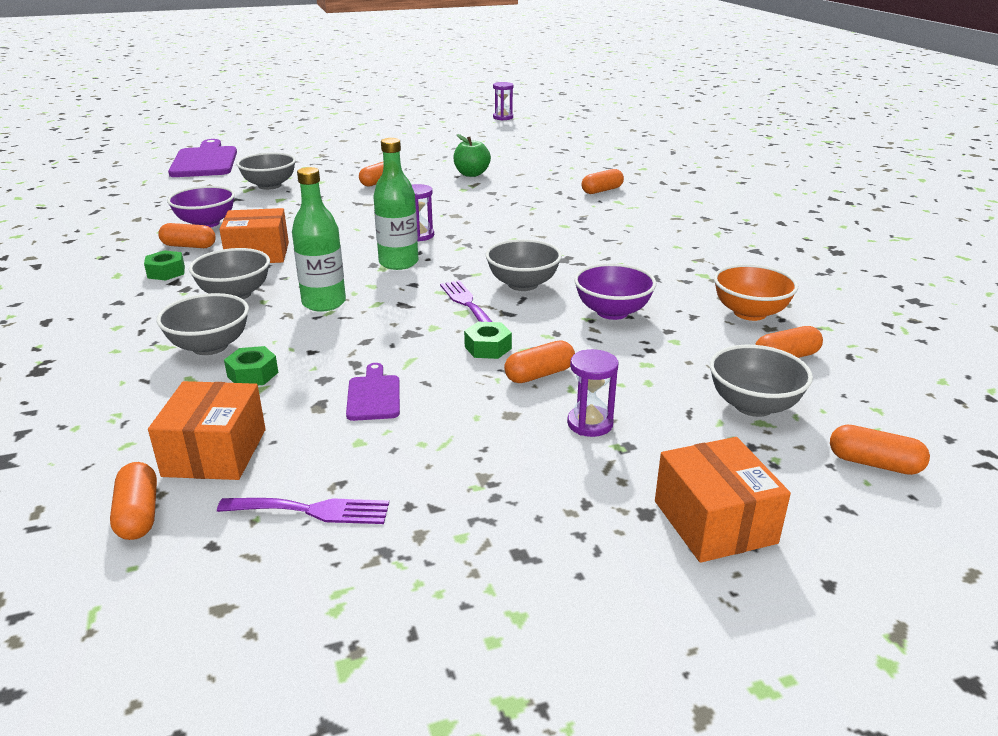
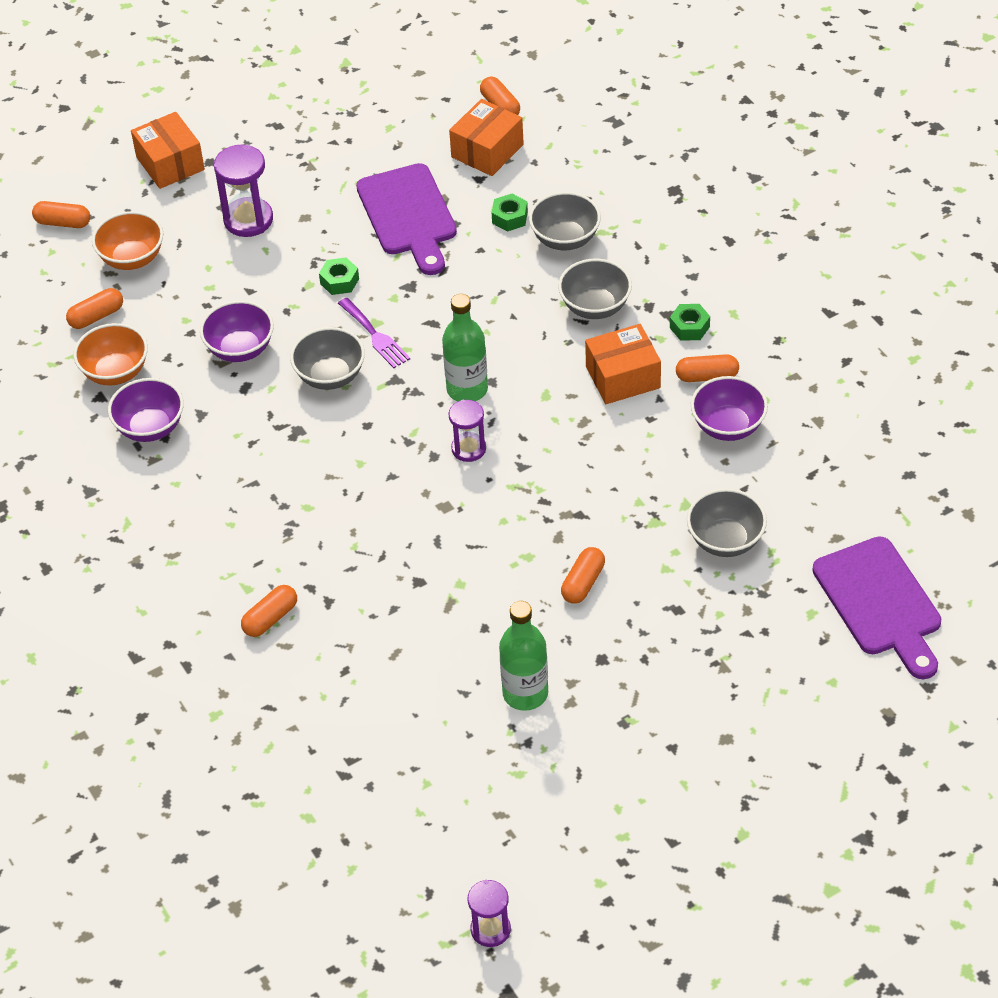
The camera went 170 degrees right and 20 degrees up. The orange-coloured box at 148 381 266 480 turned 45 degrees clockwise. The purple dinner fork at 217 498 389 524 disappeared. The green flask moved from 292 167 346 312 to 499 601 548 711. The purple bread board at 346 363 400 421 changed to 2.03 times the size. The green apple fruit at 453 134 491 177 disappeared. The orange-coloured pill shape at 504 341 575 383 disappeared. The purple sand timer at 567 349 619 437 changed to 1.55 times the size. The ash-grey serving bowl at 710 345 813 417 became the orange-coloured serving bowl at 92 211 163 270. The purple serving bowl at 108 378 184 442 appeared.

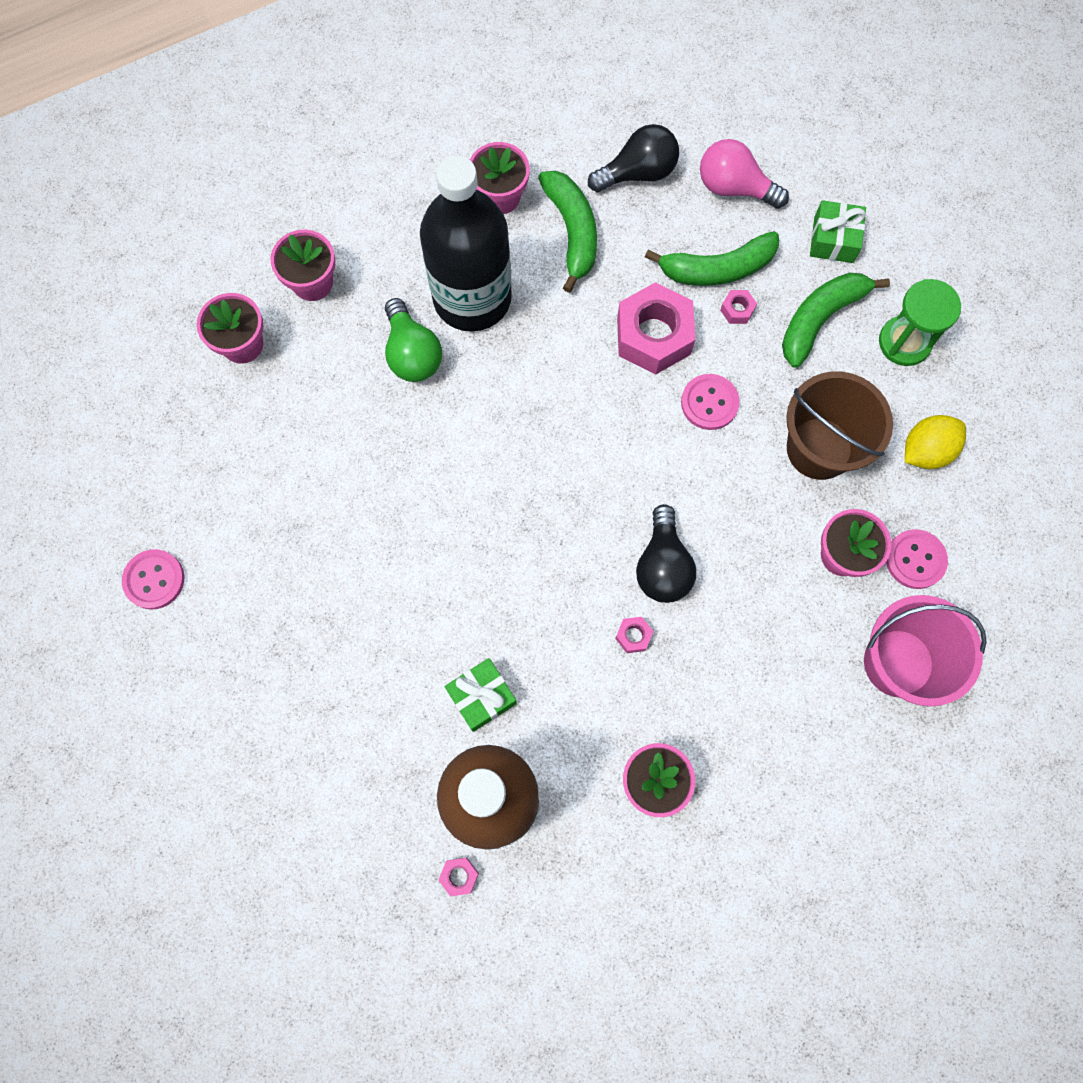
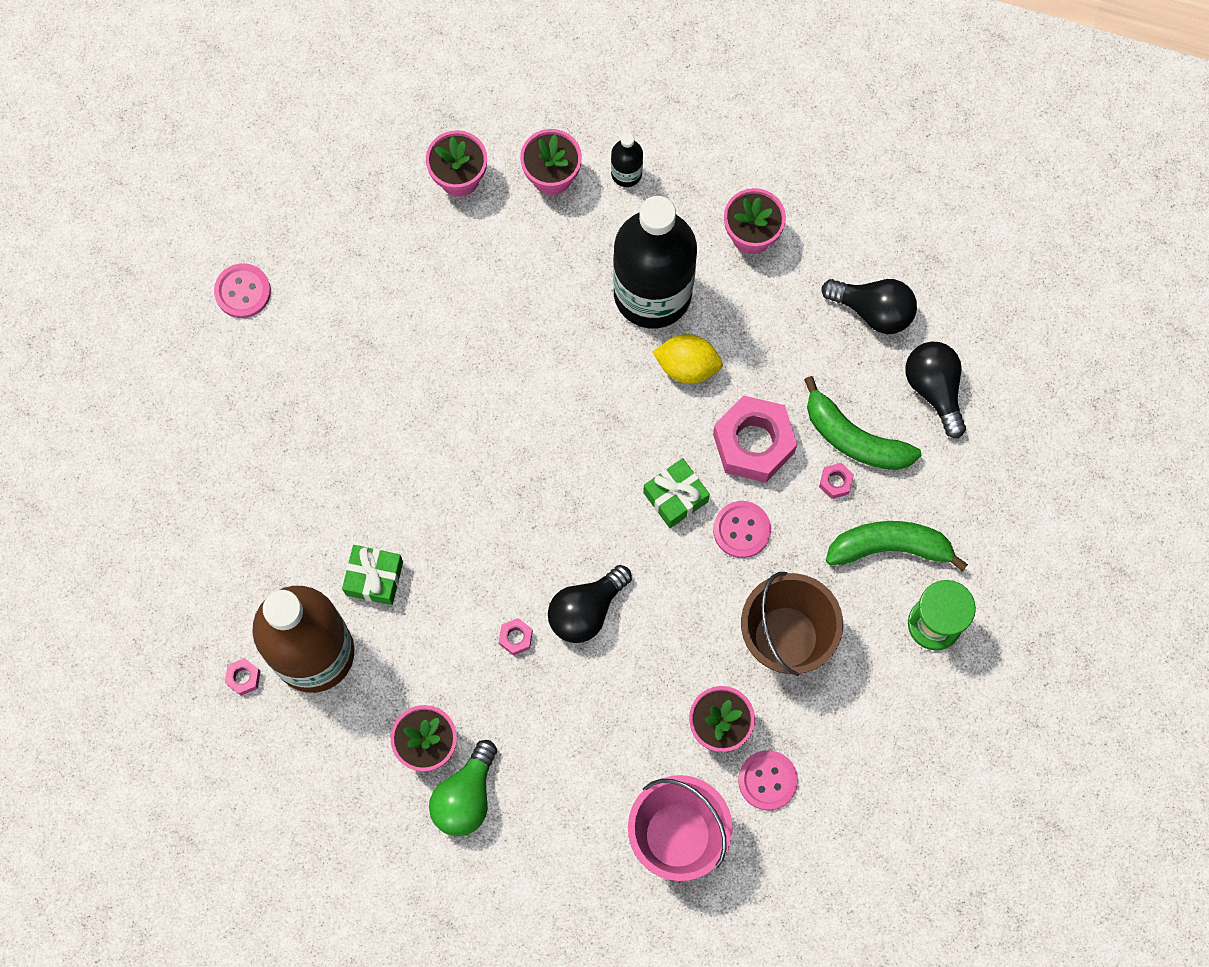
The camera went 45 degrees right and 0 degrees up. The green light bulb moved from 385 298 442 382 to 429 740 497 836. The green banana at 538 171 597 293 disappeared. The rose-pink light bulb at 700 139 789 209 became the black light bulb at 905 342 966 438. The green gift moved from 810 200 866 263 to 643 458 710 528. The yellow lemon moved from 905 415 966 469 to 653 334 723 384. The black flask at 611 133 643 187 appeared.

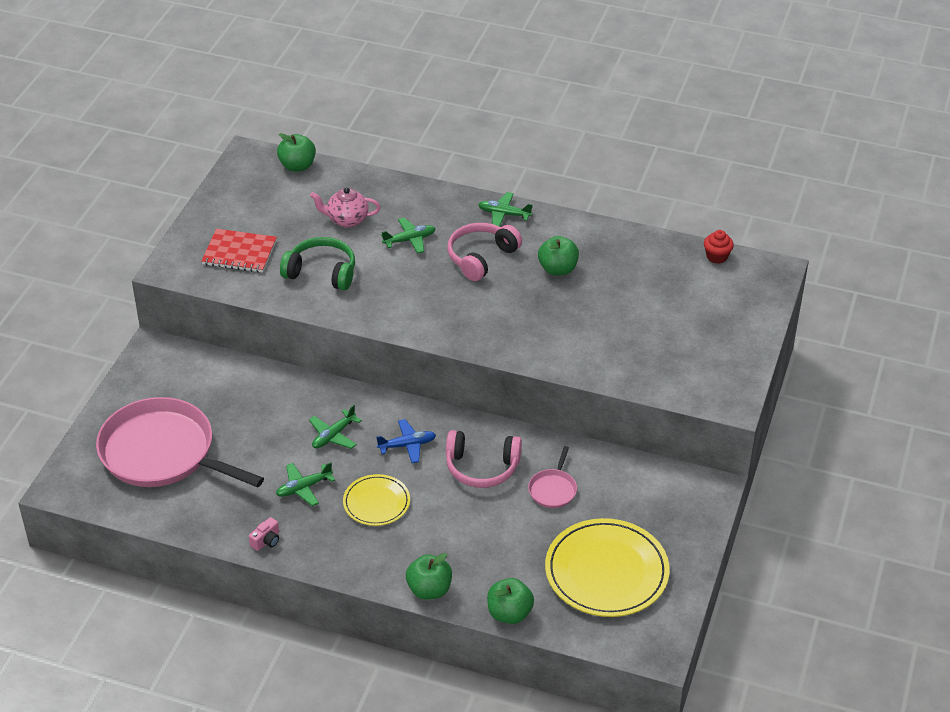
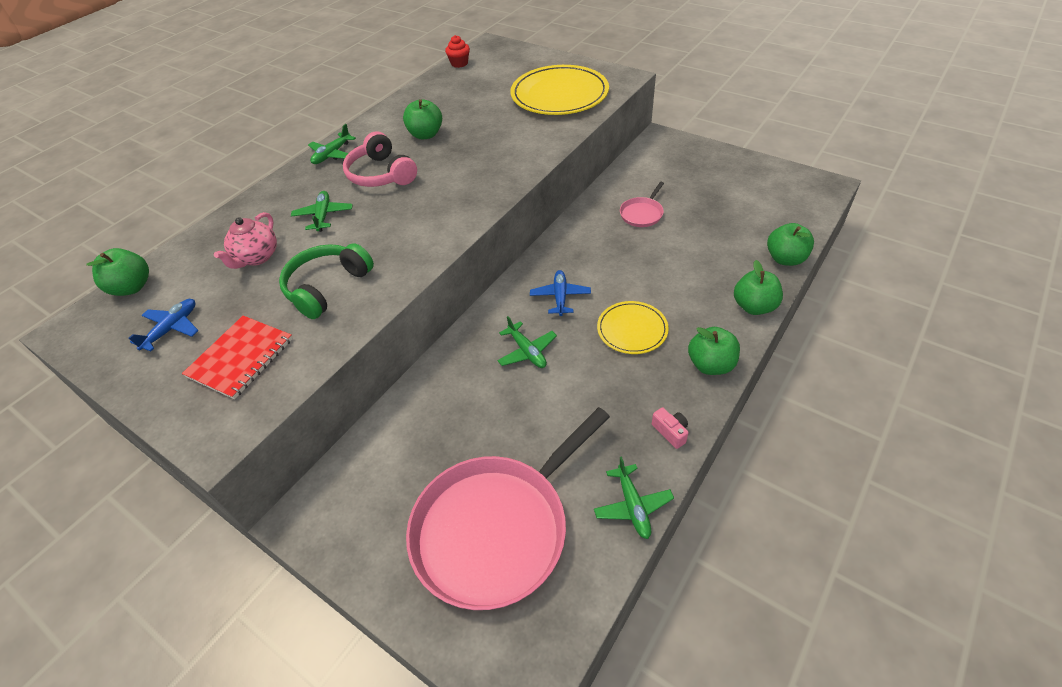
The camera went 70 degrees left and 5 degrees up. The green aeroplane moved from 276 462 335 506 to 594 456 674 539. The rose-pink headphones at 446 430 522 488 disappeared. The rose-pink frying pan at 528 446 577 508 turned 90 degrees clockwise. The yellow dinner plate moved from 545 518 670 617 to 510 65 609 115. The blue aeroplane at 129 299 199 352 appeared. The green apple fruit at 688 327 740 375 appeared.

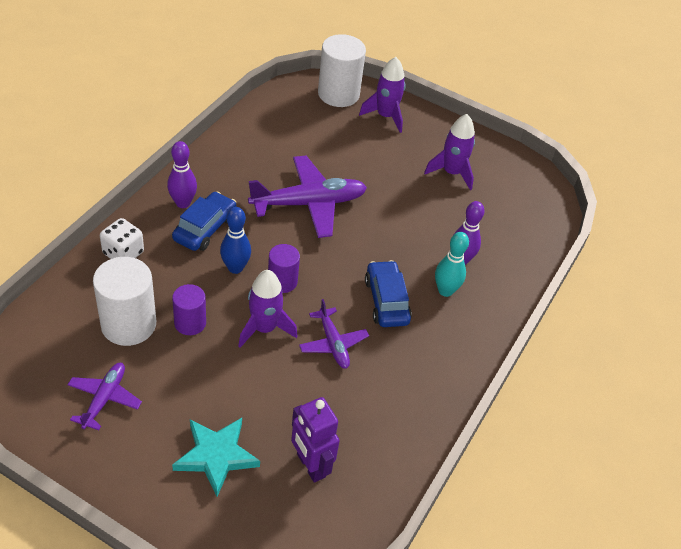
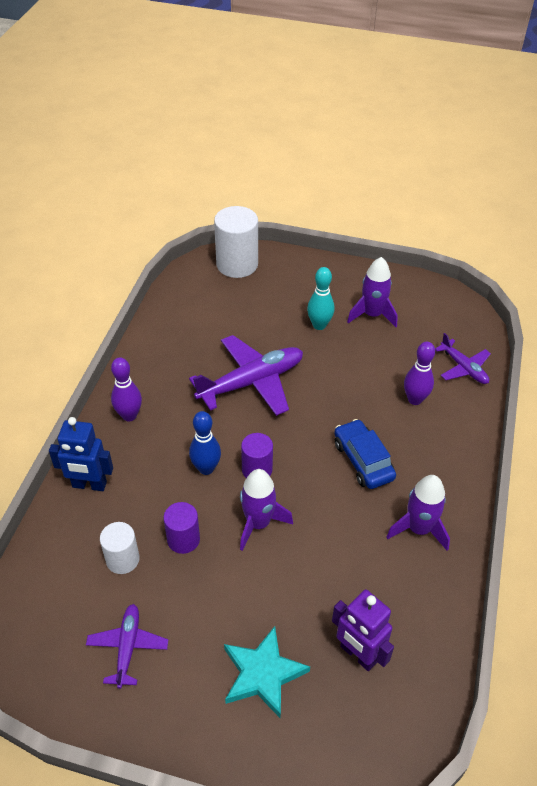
The camera went 10 degrees left and 0 degrees up. The snow-white cylinder shape at 93 257 156 346 changed to 0.59 times the size. The snow-white game die at 100 218 144 259 was replaced by the blue robot figure at 49 417 113 491. The blue automobile at 172 191 236 251 disappeared. The purple aeroplane moved from 299 299 369 369 to 435 333 491 384. The purple rocket moved from 359 57 406 133 to 386 475 450 551. The teal tenpin moved from 435 232 469 297 to 307 267 334 330.

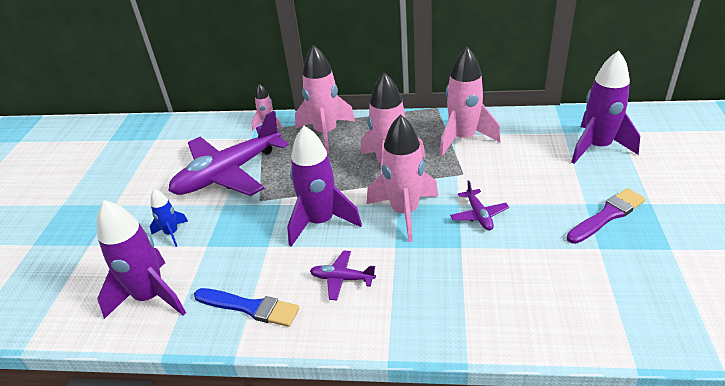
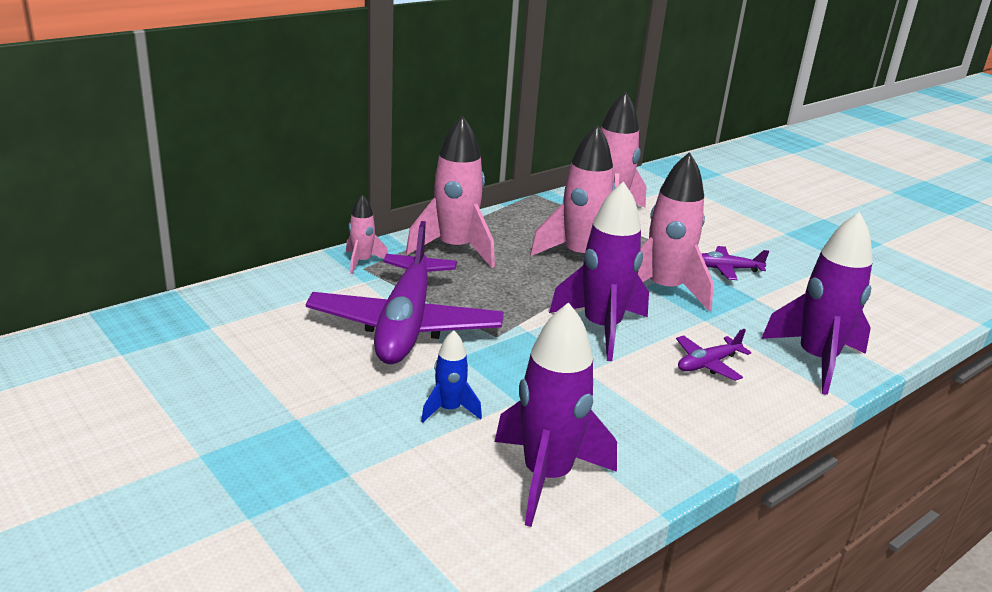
The camera went 50 degrees left and 10 degrees down. The blue paint brush at 194 288 299 327 disappeared. The purple aeroplane at 450 181 509 231 turned 150 degrees clockwise. The purple paint brush at 567 188 646 244 disappeared. The purple rocket moved from 571 51 640 164 to 761 212 873 395.

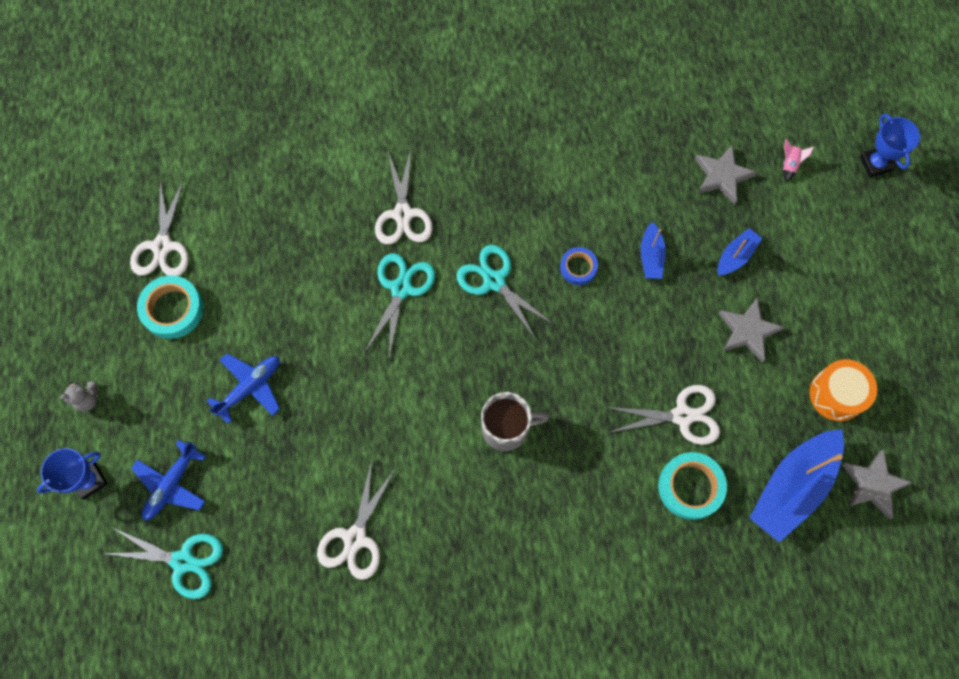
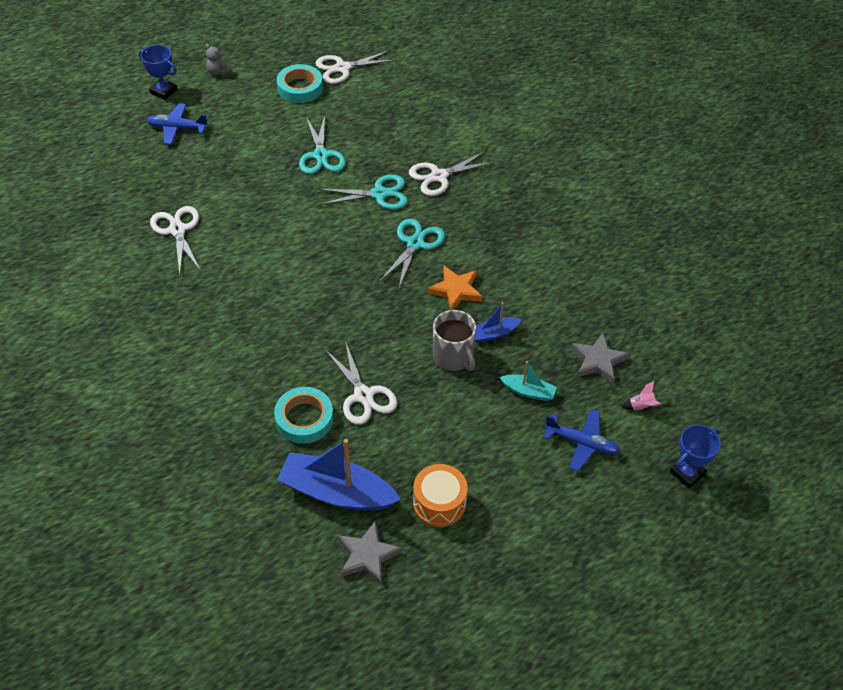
The camera went 65 degrees right and 20 degrees down. The teal scissors moved from 102 528 223 599 to 299 115 346 174. The blue aeroplane moved from 207 353 280 424 to 543 409 620 471. The snow-white scissors at 317 461 396 580 turned 75 degrees clockwise. The ash-grey coffee mug moved from 481 392 549 451 to 432 310 476 371. The blue roll of tape at 560 247 598 285 was replaced by the orange-coloured star at 427 265 483 310. The blue toy boat at 718 228 762 275 became the teal toy boat at 500 361 557 401. The ash-grey star at 719 298 785 362 disappeared.

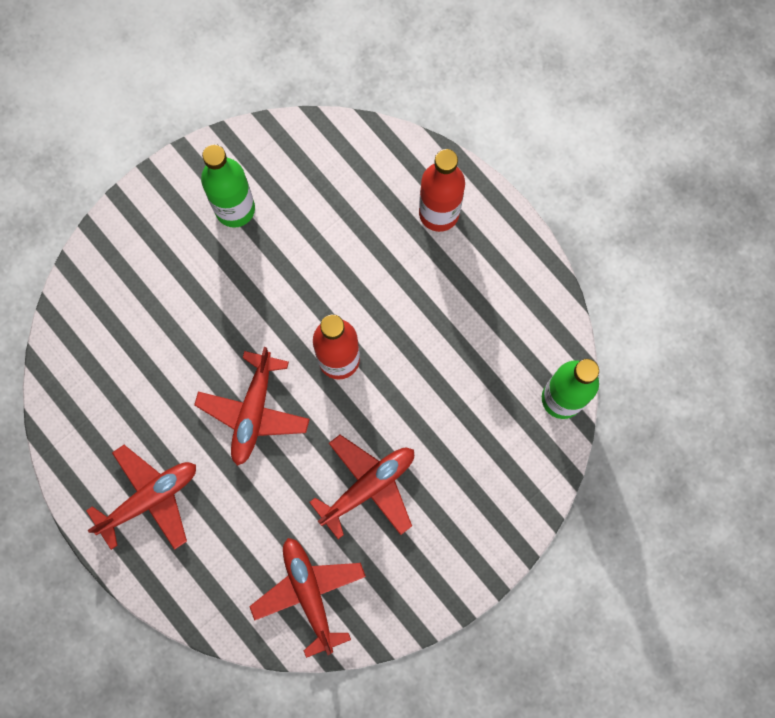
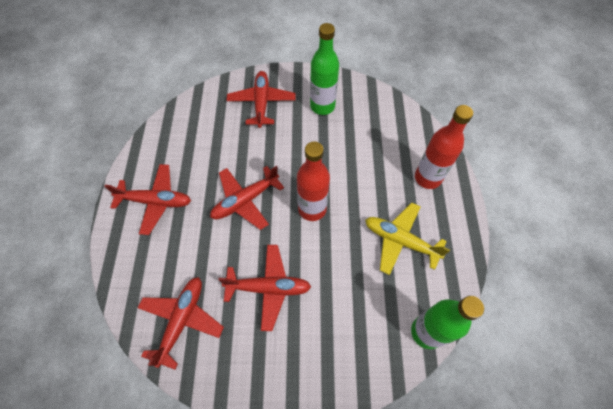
The camera went 40 degrees right and 15 degrees down. The red aeroplane at 226 71 296 128 appeared. The yellow aeroplane at 365 202 450 275 appeared.

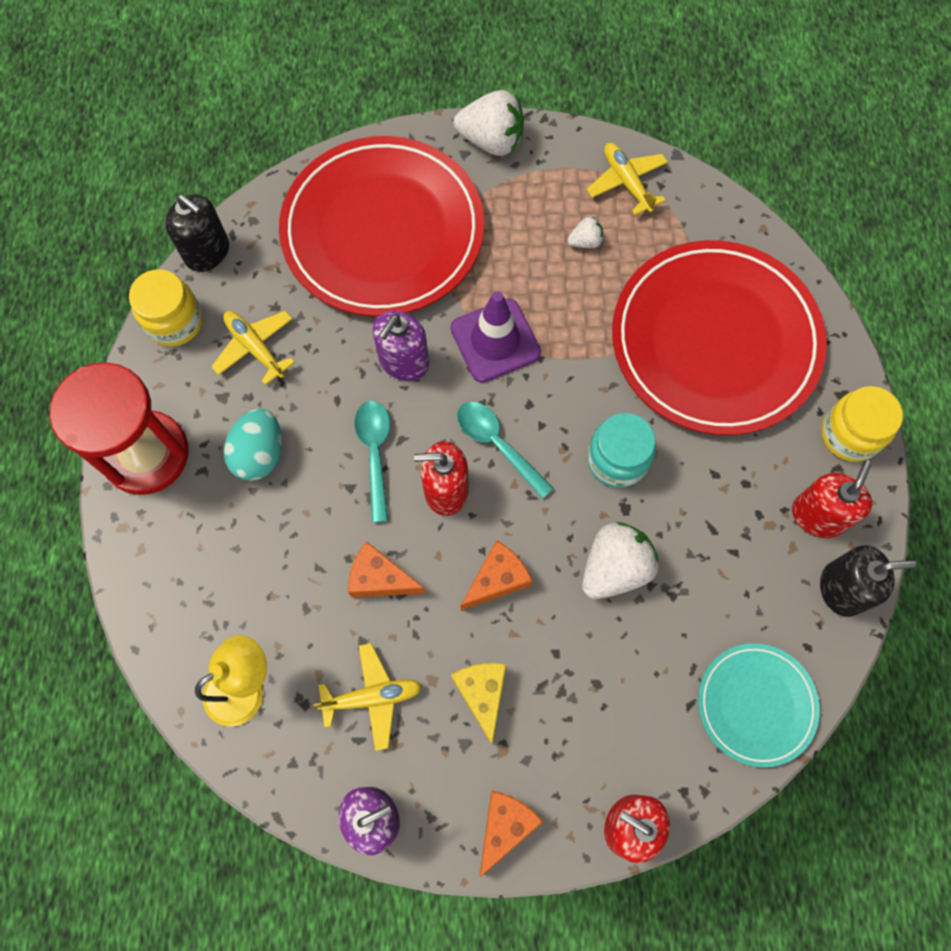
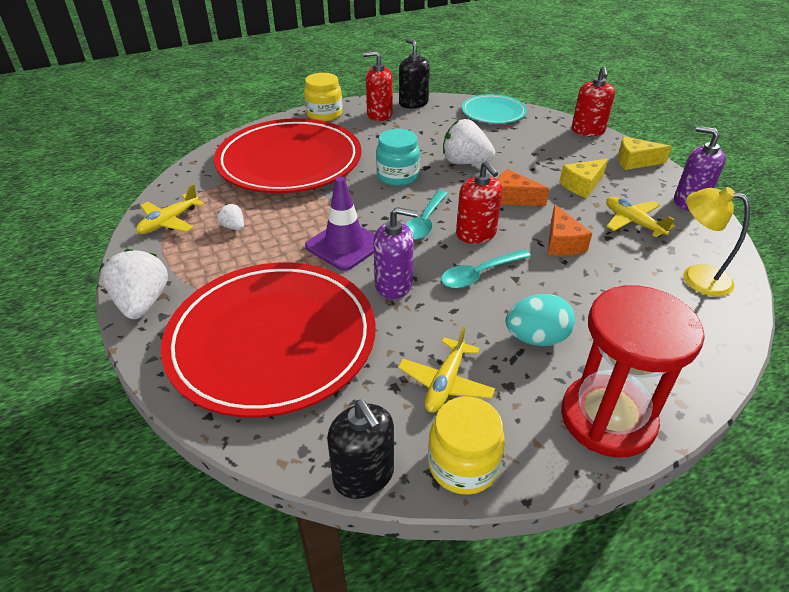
The camera went 115 degrees left and 30 degrees down. The black soap pump at 165 195 229 272 turned 135 degrees clockwise. The orange-coloured piece of cheese at 480 790 543 877 became the yellow piece of cheese at 618 136 672 170.

